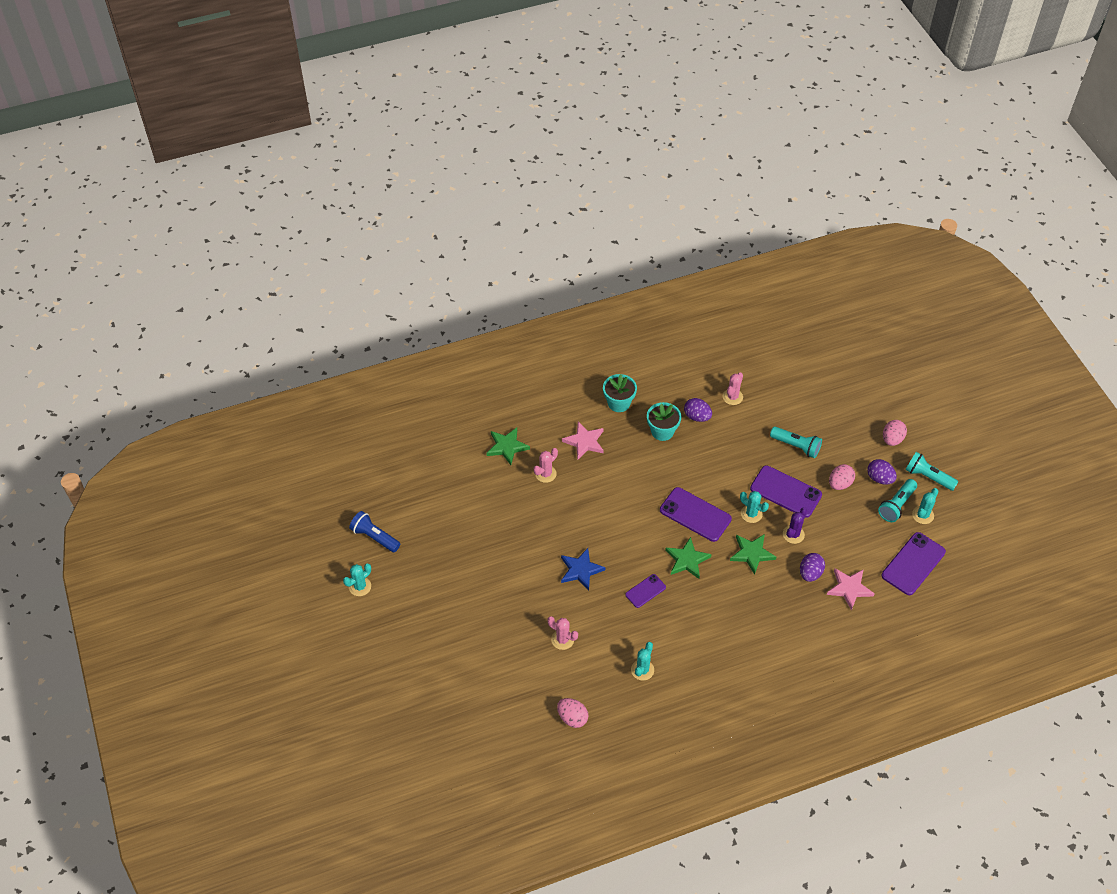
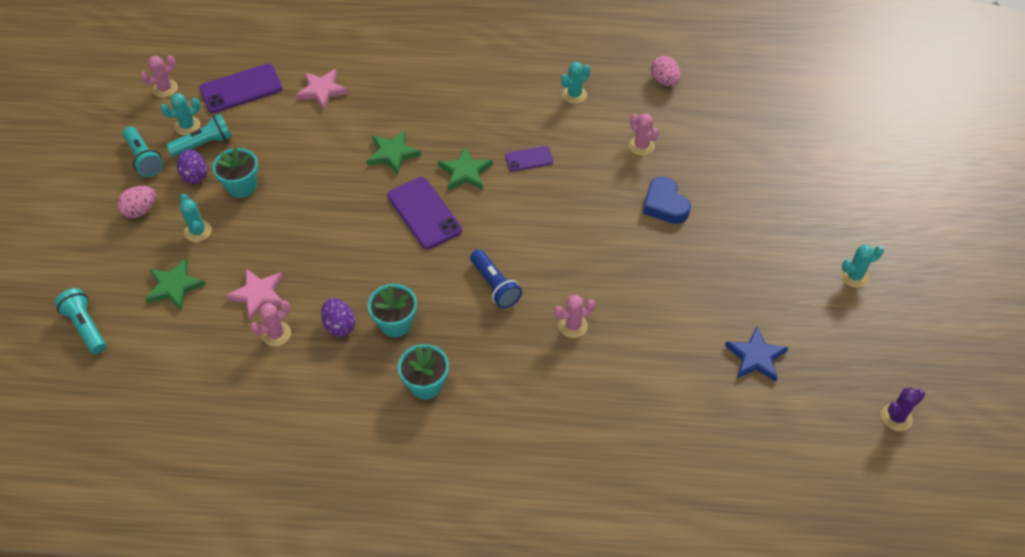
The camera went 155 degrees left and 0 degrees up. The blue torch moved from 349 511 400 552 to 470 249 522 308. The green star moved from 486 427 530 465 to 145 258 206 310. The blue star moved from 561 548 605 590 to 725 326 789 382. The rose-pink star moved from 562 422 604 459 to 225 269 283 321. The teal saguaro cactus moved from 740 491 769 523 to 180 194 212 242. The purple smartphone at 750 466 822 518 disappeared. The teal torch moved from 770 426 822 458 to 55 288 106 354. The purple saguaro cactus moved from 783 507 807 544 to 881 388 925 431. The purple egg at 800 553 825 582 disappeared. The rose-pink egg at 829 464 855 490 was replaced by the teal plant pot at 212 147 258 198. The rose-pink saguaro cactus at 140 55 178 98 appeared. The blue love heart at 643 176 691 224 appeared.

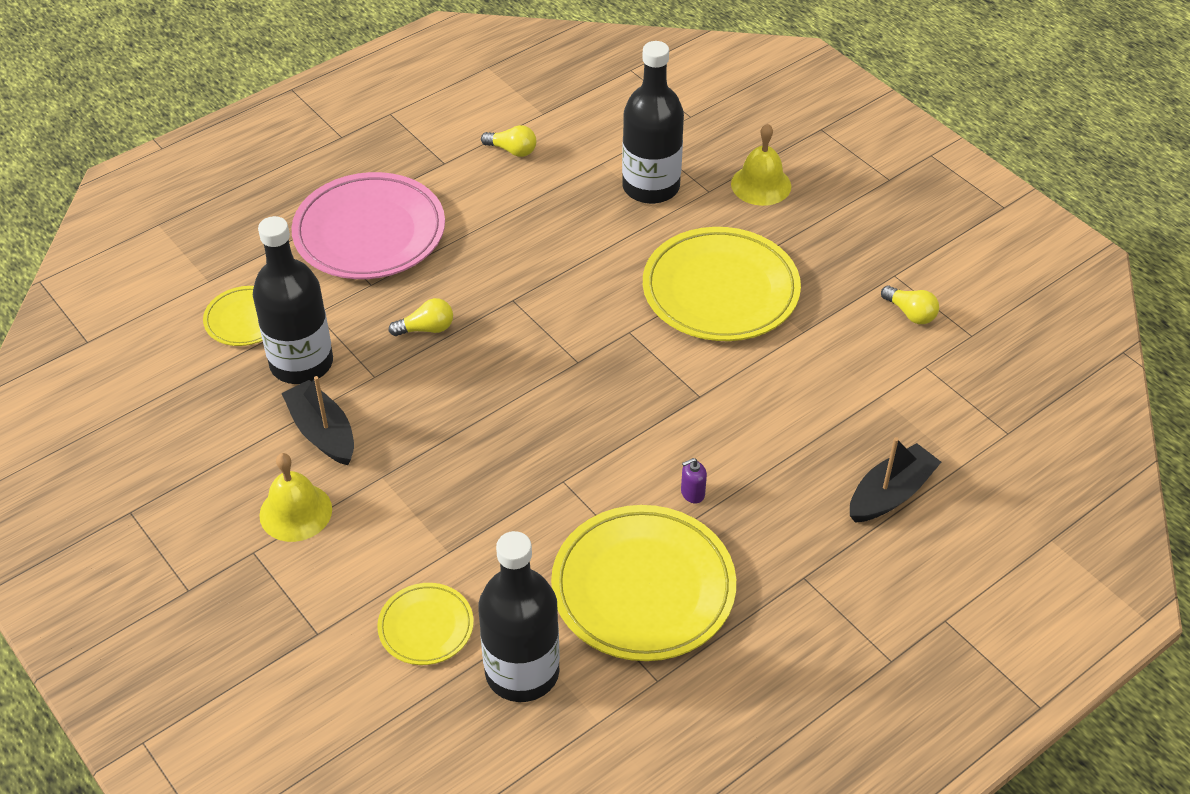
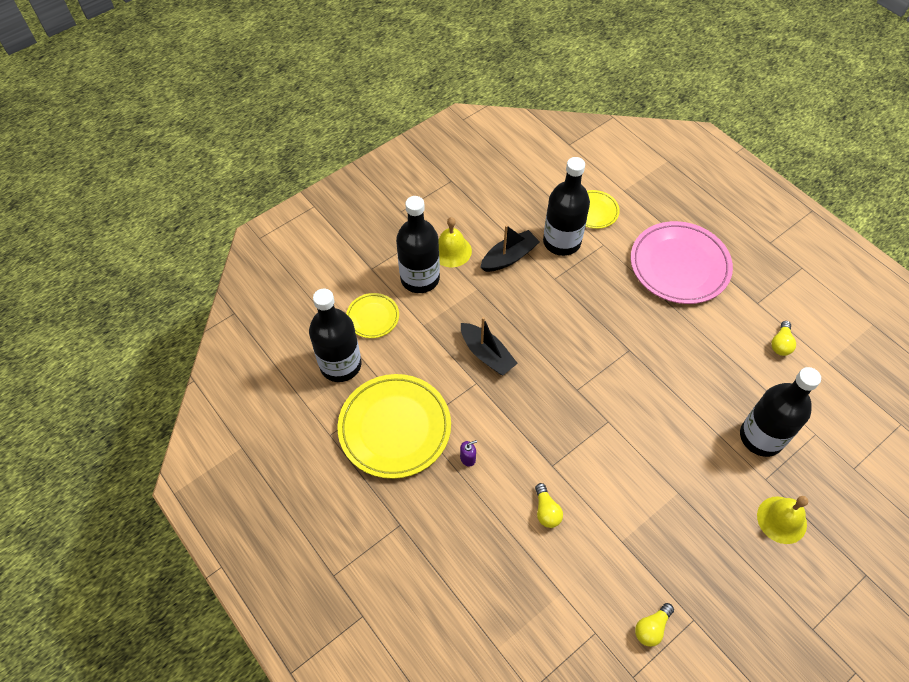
The camera went 90 degrees right and 10 degrees up. The yellow light bulb moved from 389 298 453 336 to 535 483 563 528. The yellow dinner plate at 643 227 801 341 disappeared. The purple soap pump at 681 458 707 503 turned 90 degrees clockwise. The black toy boat moved from 850 437 941 523 to 461 317 518 375. The black flask at 396 196 440 293 appeared.

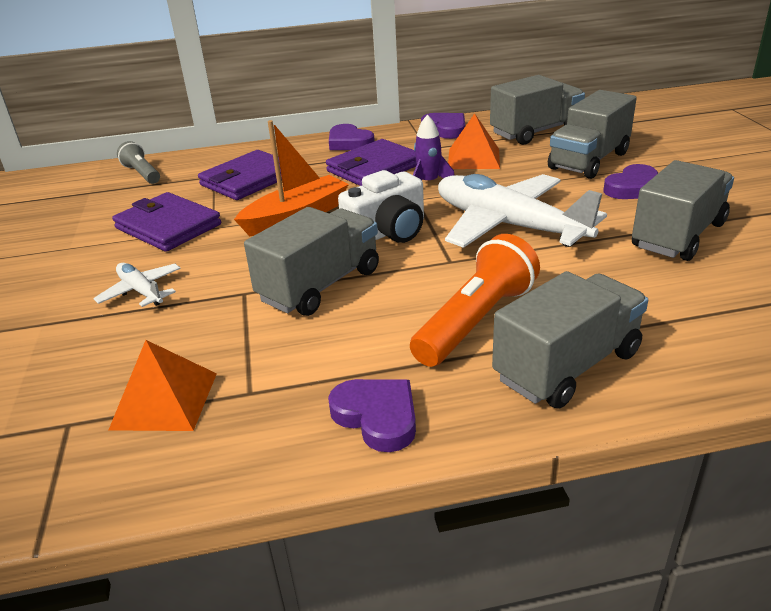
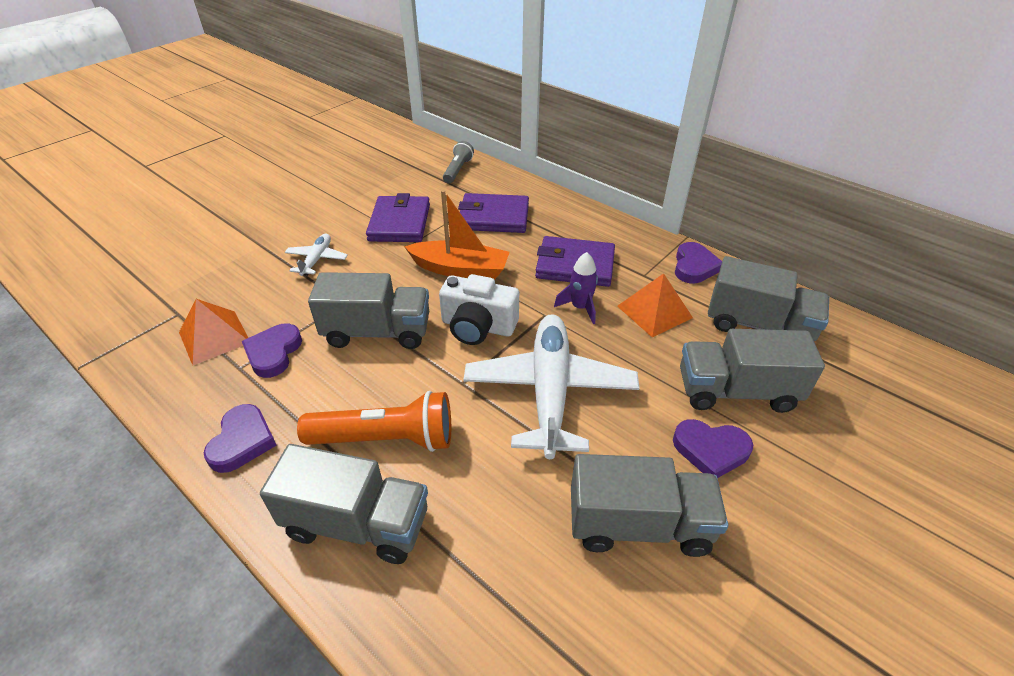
The camera went 50 degrees right and 10 degrees up. The purple love heart moved from 329 124 375 150 to 242 324 302 378.

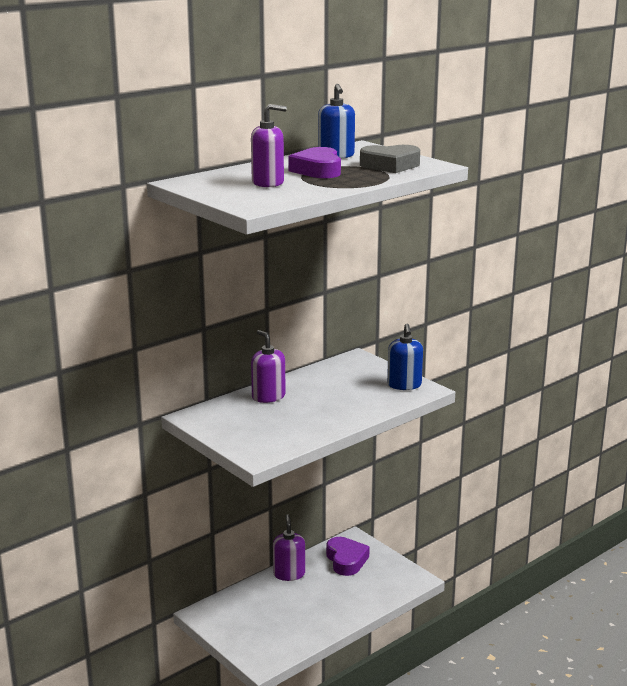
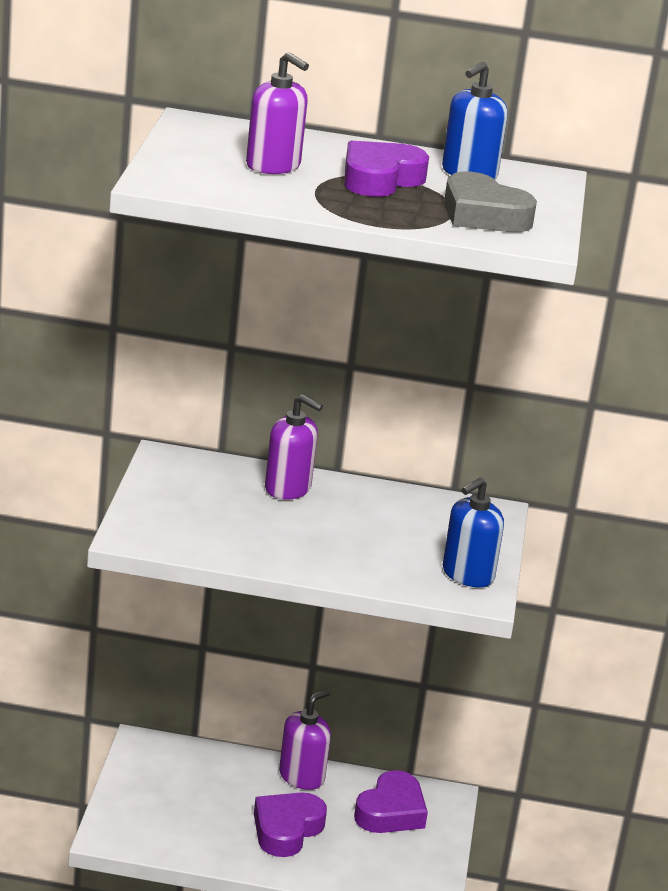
The camera went 45 degrees right and 5 degrees up. The purple soap pump at 251 330 286 403 turned 105 degrees clockwise. The purple love heart at 254 792 327 857 appeared.

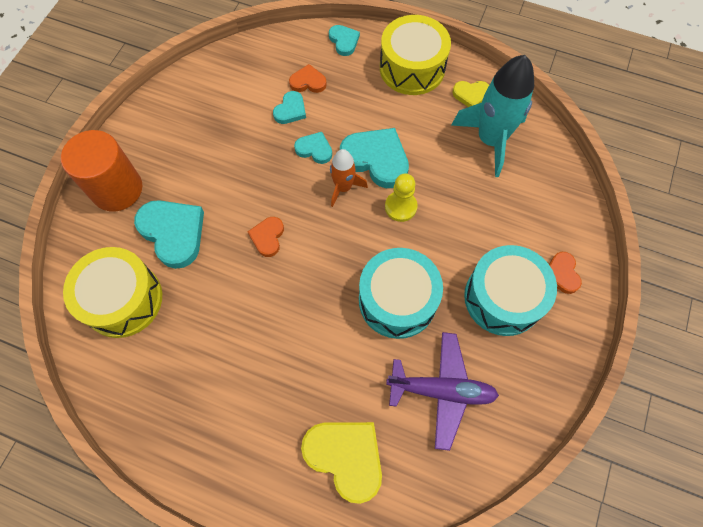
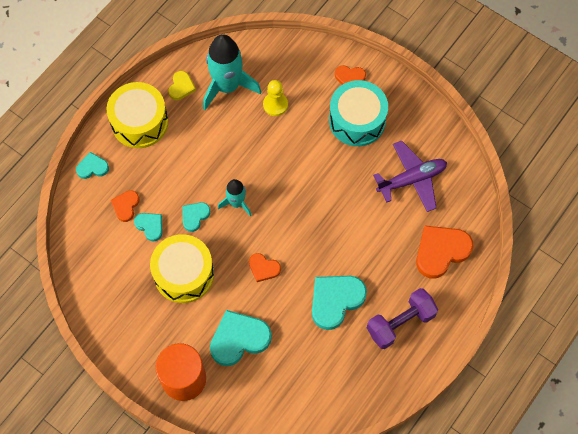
The camera went 75 degrees left and 0 degrees up. The yellow snare drum moved from 63 247 162 338 to 150 234 214 303. The yellow love heart at 301 422 382 504 became the orange-coloured love heart at 416 225 474 278. The orange-coloured rocket at 330 149 368 207 became the teal rocket at 218 179 251 216. The teal love heart moved from 340 128 409 188 to 312 276 367 330. The teal snare drum at 359 248 443 339 disappeared. The yellow chess pawn moved from 385 173 418 222 to 263 80 288 116. The purple aeroplane at 386 332 499 451 turned 45 degrees clockwise. The purple free weight at 367 288 438 349 appeared.

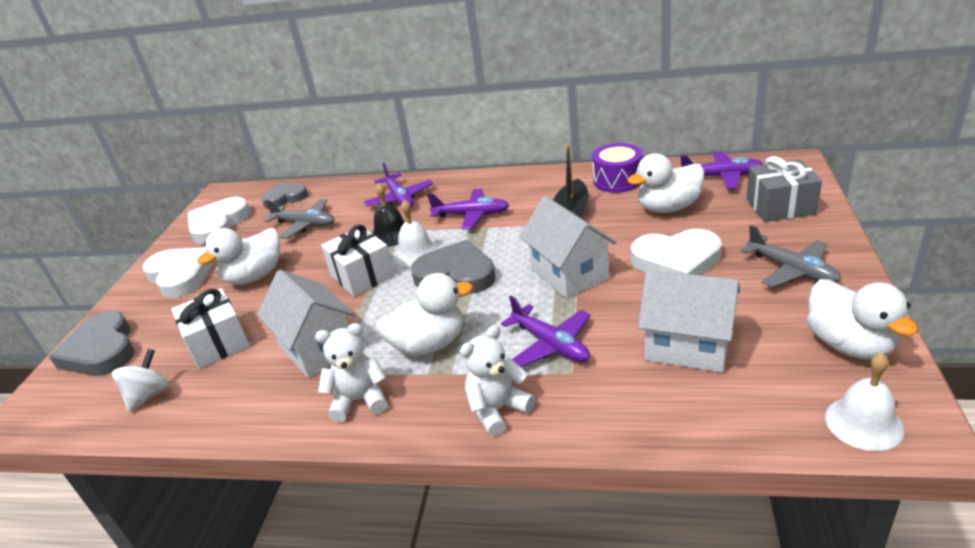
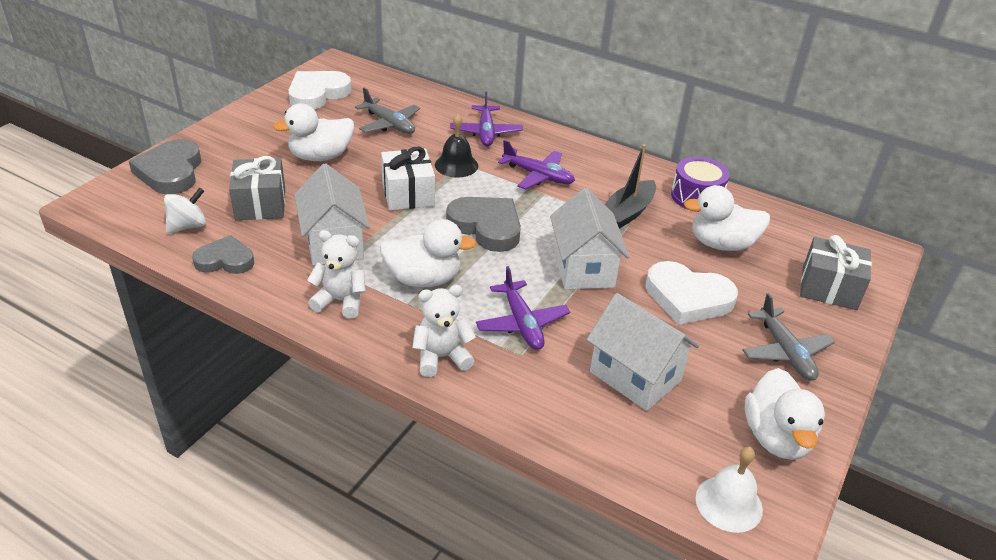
The camera went 15 degrees right and 5 degrees up. The snow-white love heart at 143 247 214 298 disappeared. The snow-white gift at 171 288 250 369 became the ash-grey gift at 229 156 285 220. The ash-grey love heart moved from 262 183 308 209 to 192 235 254 274. The snow-white school bell at 394 200 439 267 disappeared. The purple aeroplane at 681 151 764 189 disappeared.

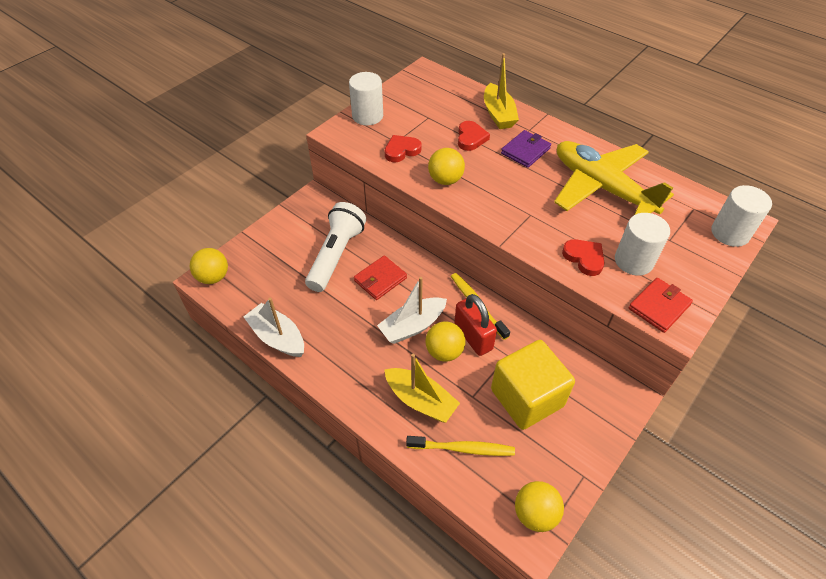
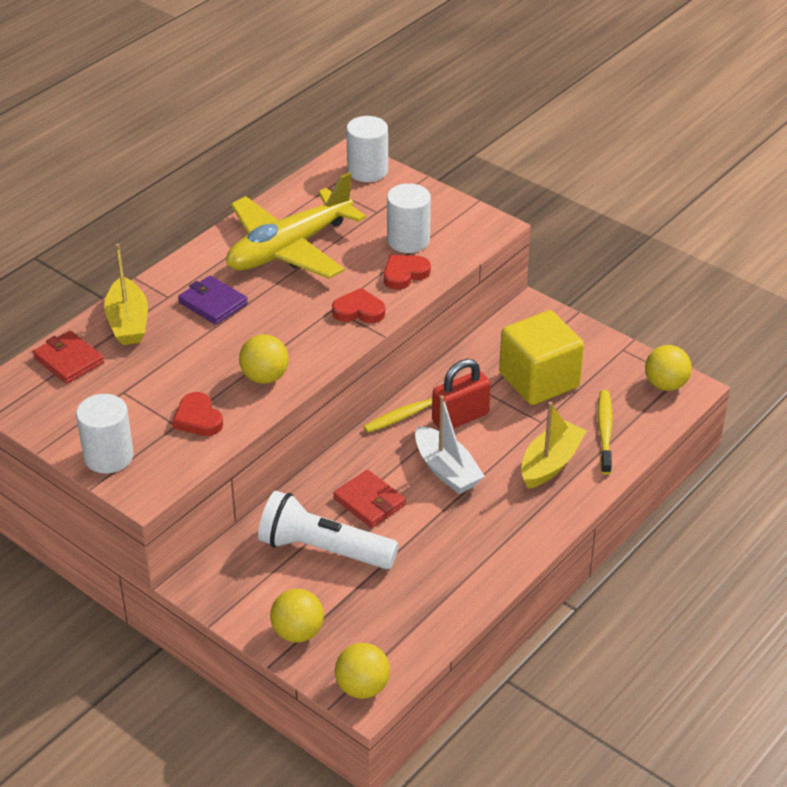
The camera went 90 degrees left and 10 degrees down. The snow-white toy boat at 244 298 304 357 disappeared. The yellow play ball moved from 425 321 465 362 to 270 589 324 643. The red love heart moved from 458 121 490 151 to 332 288 385 323. The yellow toy boat at 484 53 519 129 turned 90 degrees clockwise. The red wallet moved from 629 278 693 333 to 33 331 104 384.

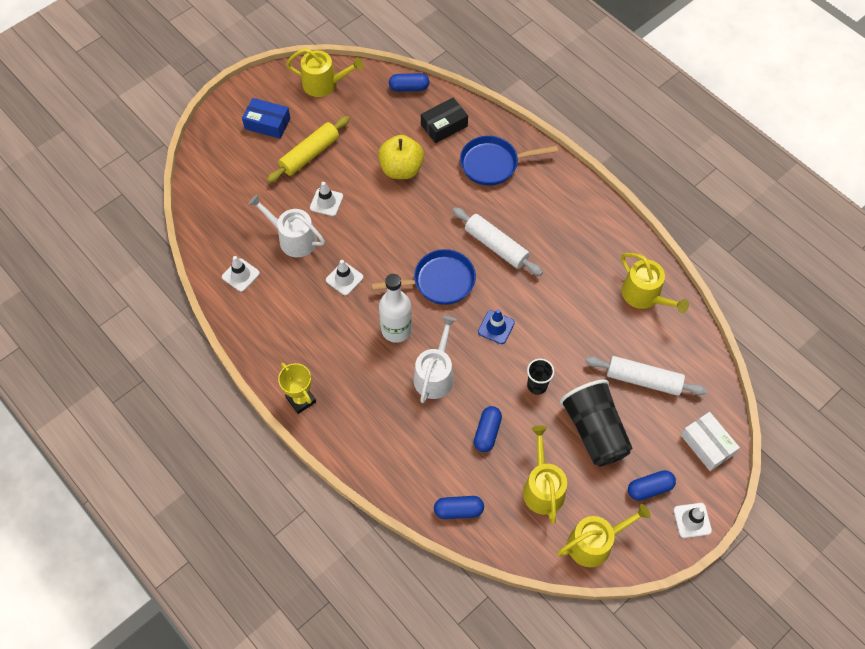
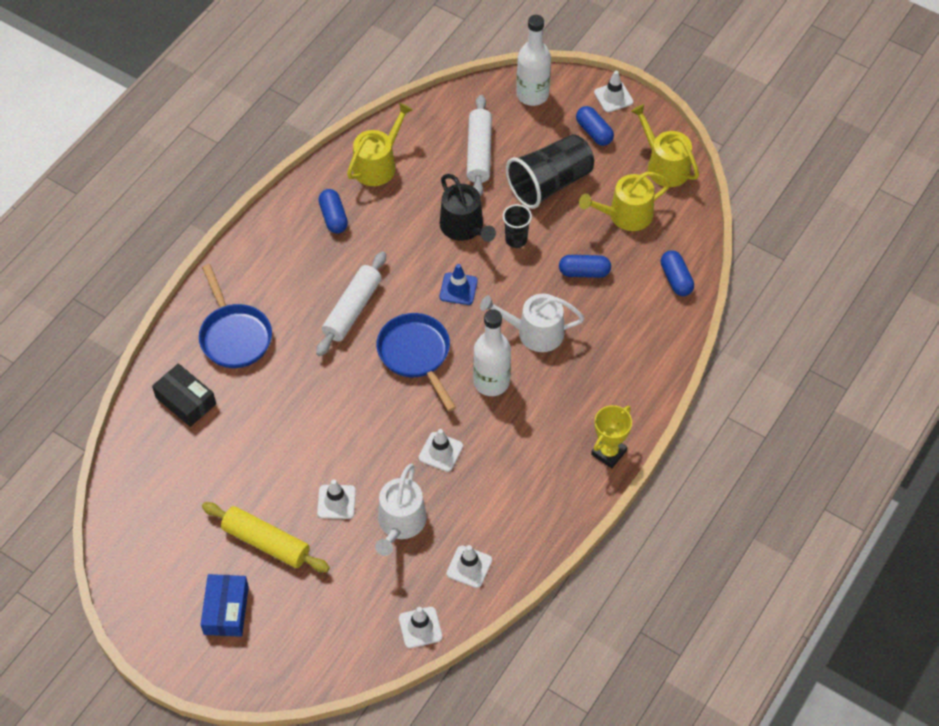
The camera went 105 degrees left and 5 degrees down. The yellow sprinkling can at 286 48 364 97 disappeared. The yellow apple fruit at 378 135 424 179 disappeared. The blue pill shape moved from 389 73 429 92 to 318 189 348 234. The snow-white box at 681 412 740 471 was replaced by the snow-white flask at 516 15 551 106. The snow-white safety cone at 399 607 442 648 appeared. The black sprinkling can at 440 174 496 242 appeared.

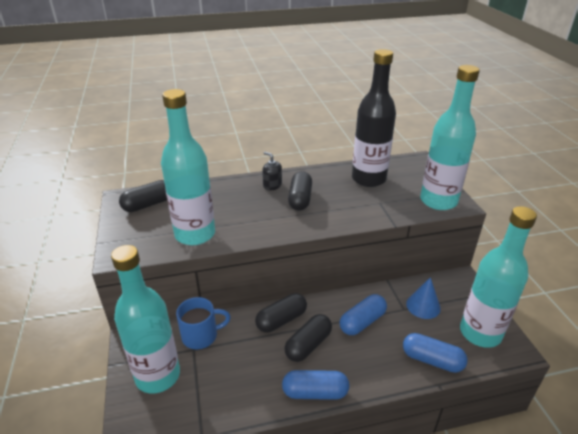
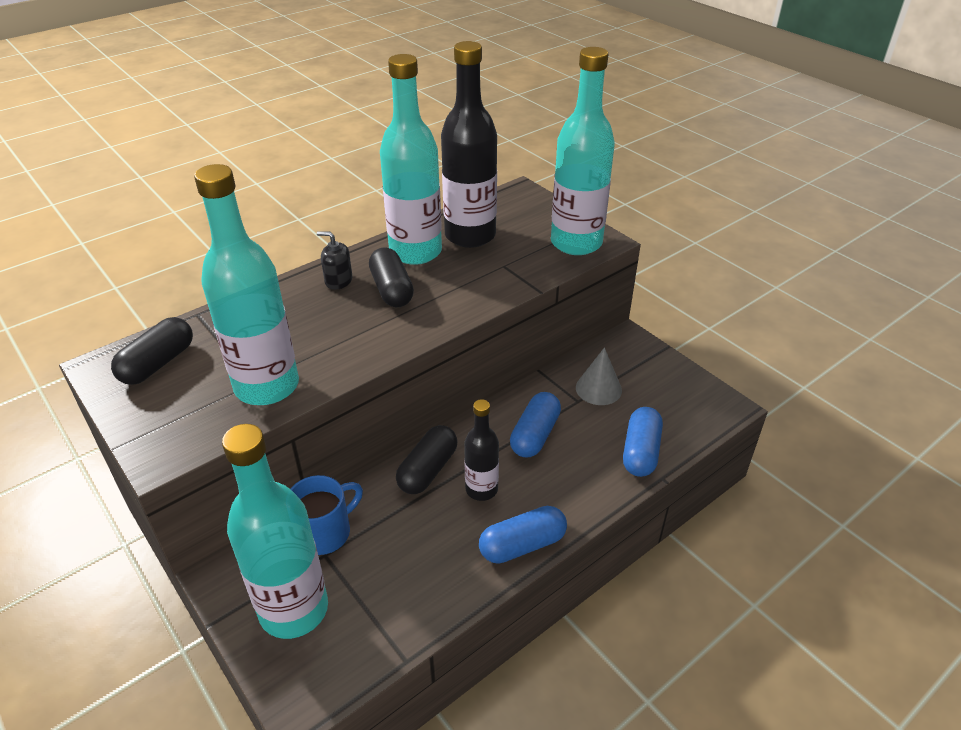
The camera went 25 degrees left and 5 degrees up. The black pill shape at 285 314 332 362 was replaced by the black flask at 464 399 499 501. The blue pill shape at 403 333 468 373 turned 75 degrees counterclockwise. The blue solid cone at 406 277 441 319 became the ash-grey solid cone at 576 347 622 405. The teal flask moved from 460 206 537 348 to 380 54 442 265.

